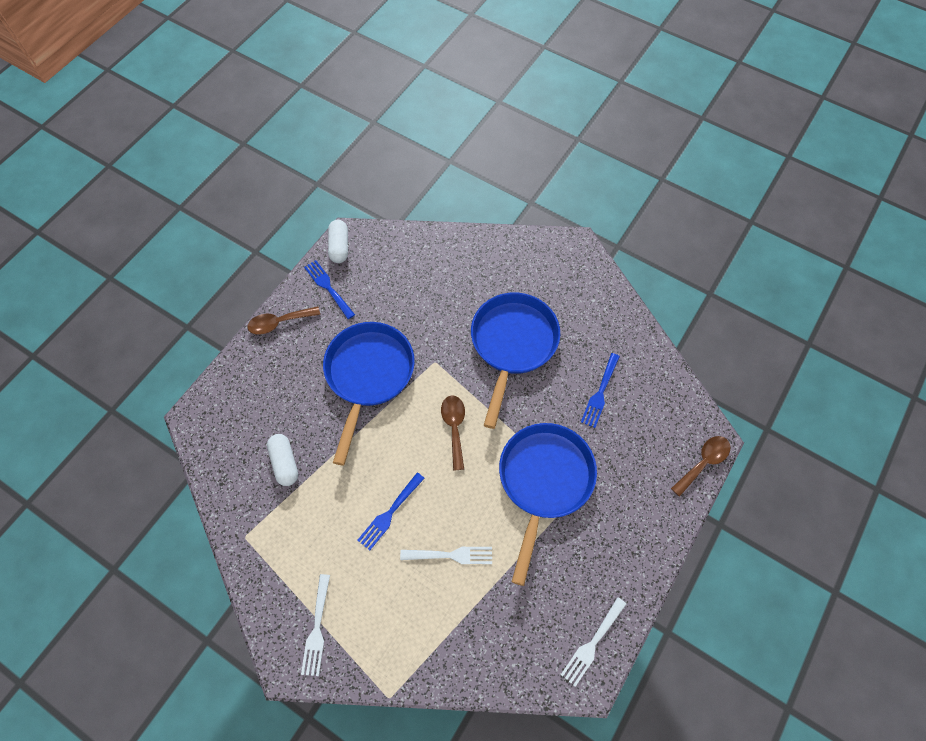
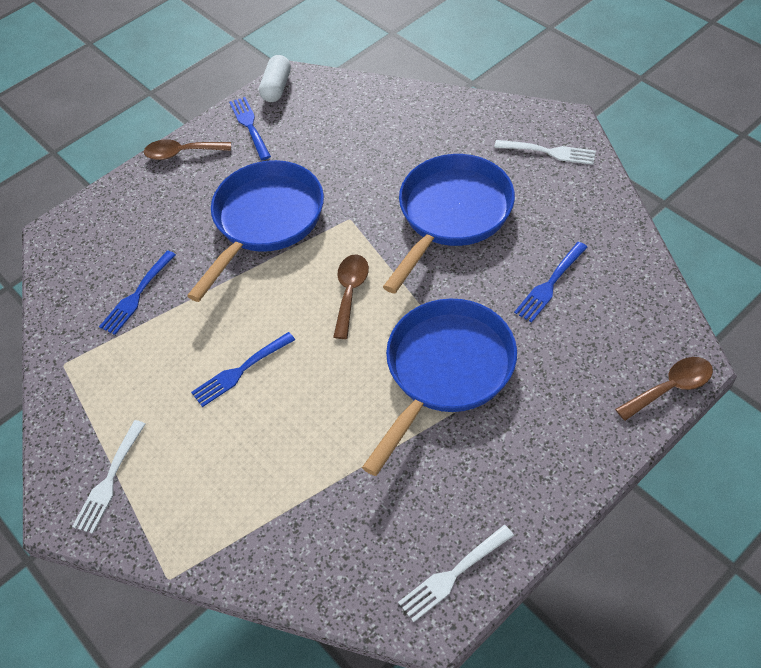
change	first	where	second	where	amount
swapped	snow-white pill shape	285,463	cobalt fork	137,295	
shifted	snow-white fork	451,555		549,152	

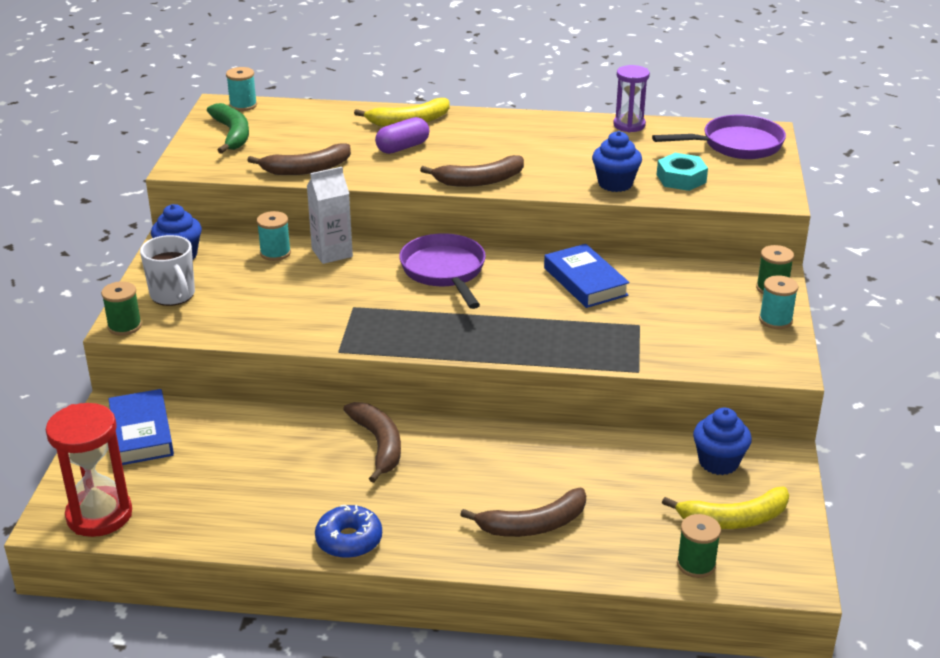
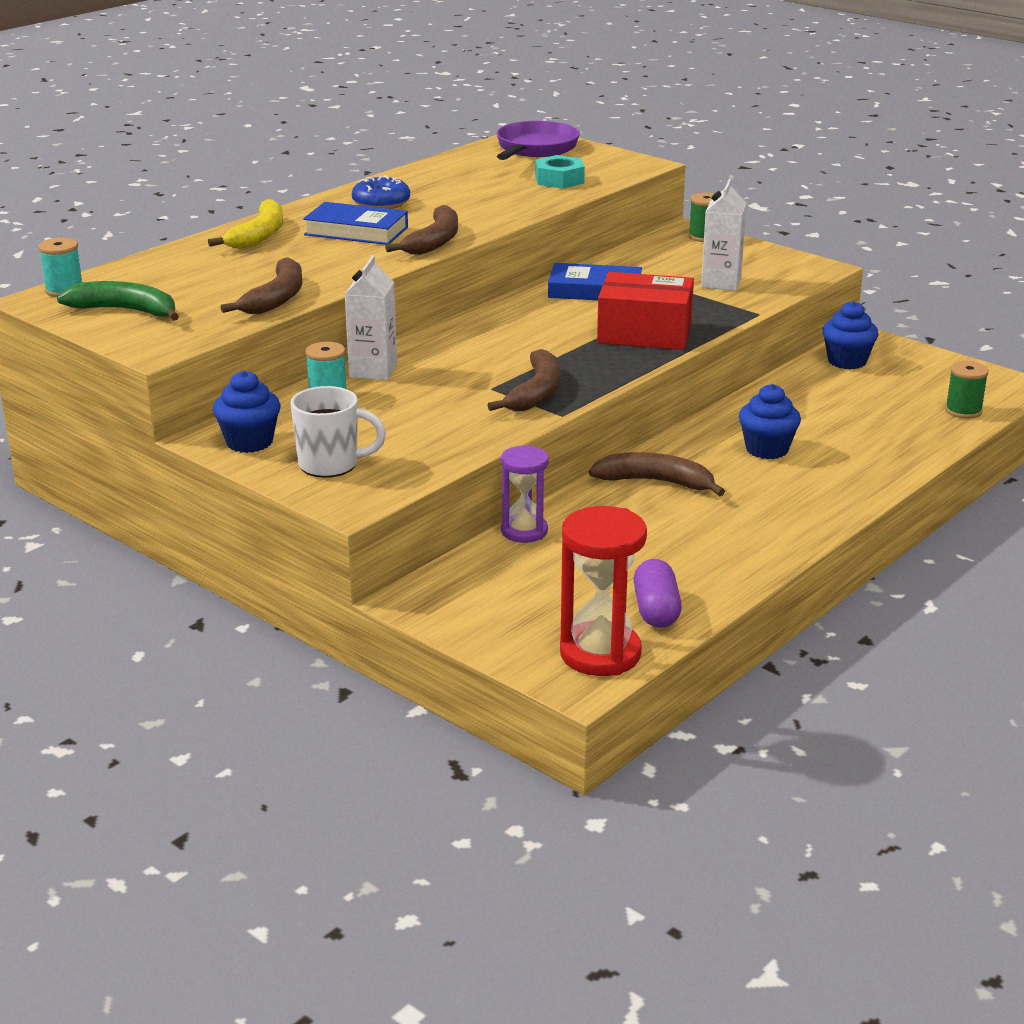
change	first	where	second	where	amount
shifted	violet hourglass	629,125		524,531	
shifted	violet pill shape	402,147		656,610	
shifted	cobalt muffin	615,184		767,449	
gone	violet skillet	444,271			
gone	turquoise bobbin	775,320			
gone	emerald bobbin	124,326			
shifted	cobalt hardback	142,433		356,231	
gone	golden banana fruit	733,519			
shifted	brown banana fruit	533,525		536,393	
shifted	cobalt glazed donut	349,540		381,203	
new			snow-white carton	721,283	
new			red package	644,333	

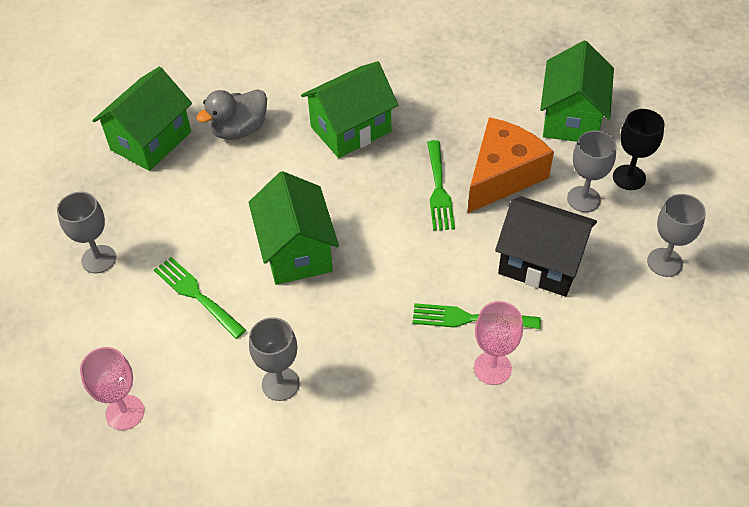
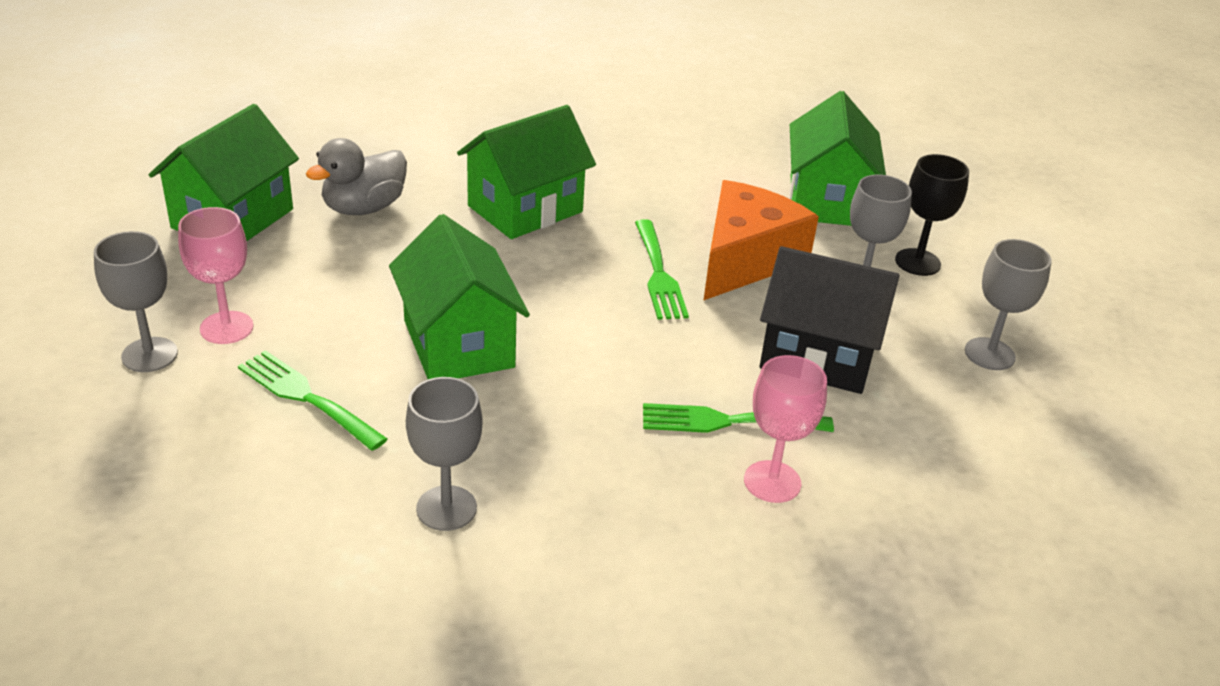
change	first	where	second	where	amount
shifted	rosy chalice	125,412		226,328	

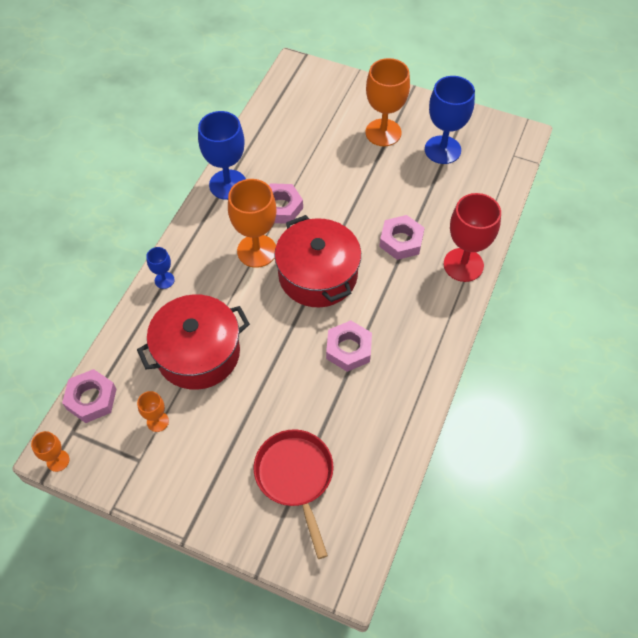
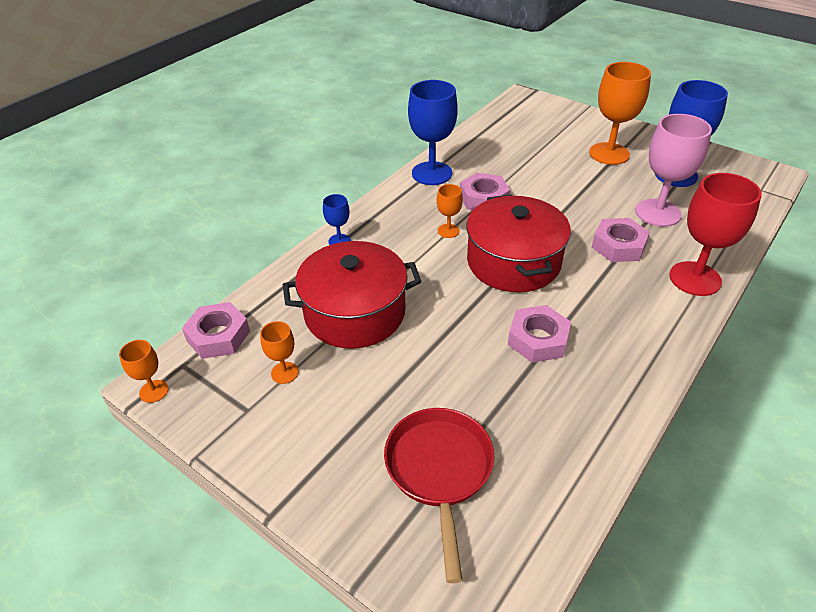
change	first	where	second	where	amount
scaled	orange-coloured chalice	257,251		448,231	x0.49
new			rosy chalice	658,213	

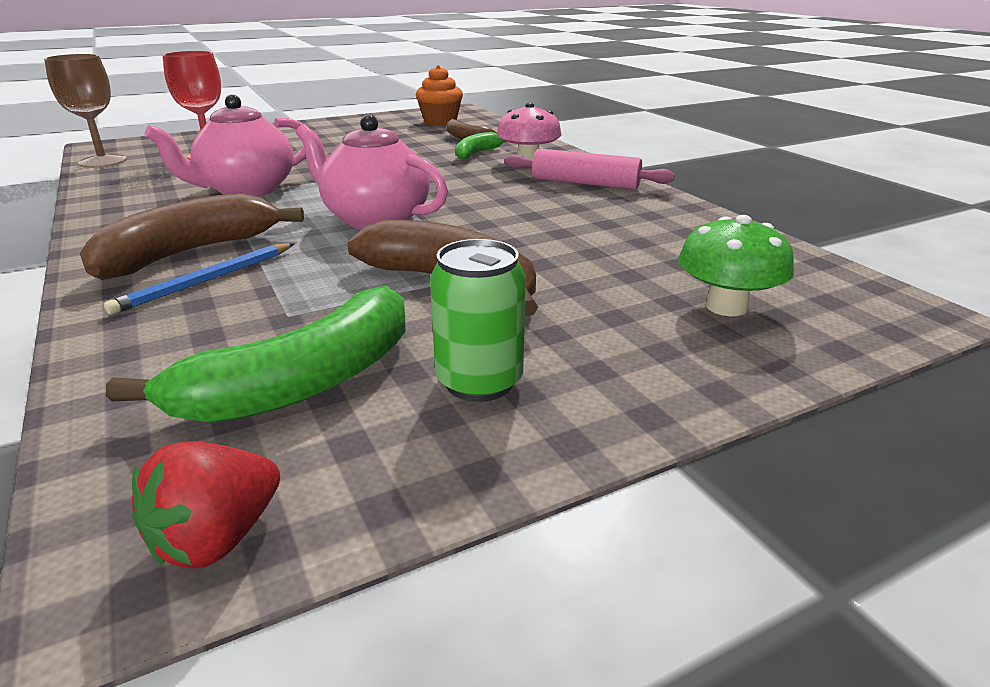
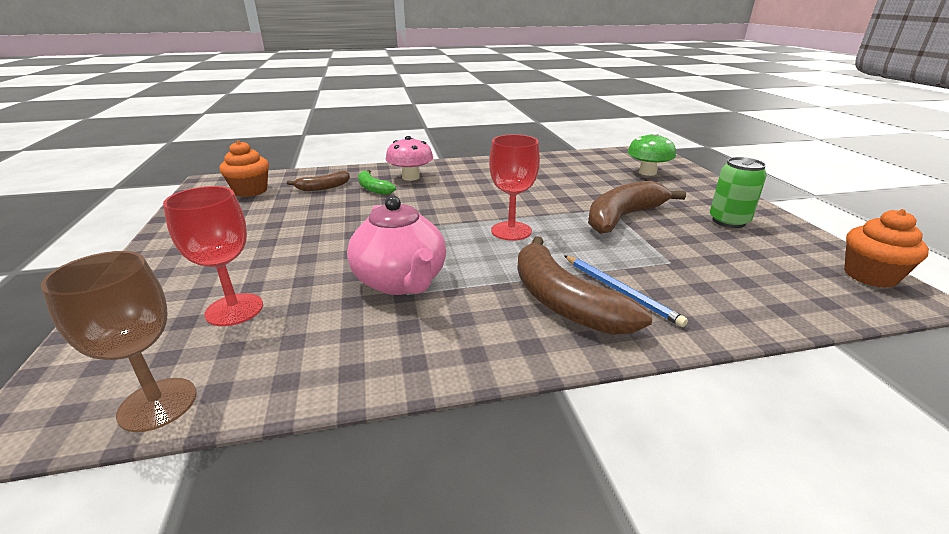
change	first	where	second	where	amount
swapped	rosy china teapot	374,219	red chalice	511,231	
gone	rosy dough roller	585,183			
gone	emerald banana fruit	303,383			
swapped	red toy strawberry	217,538	orange-coloured muffin	870,276	

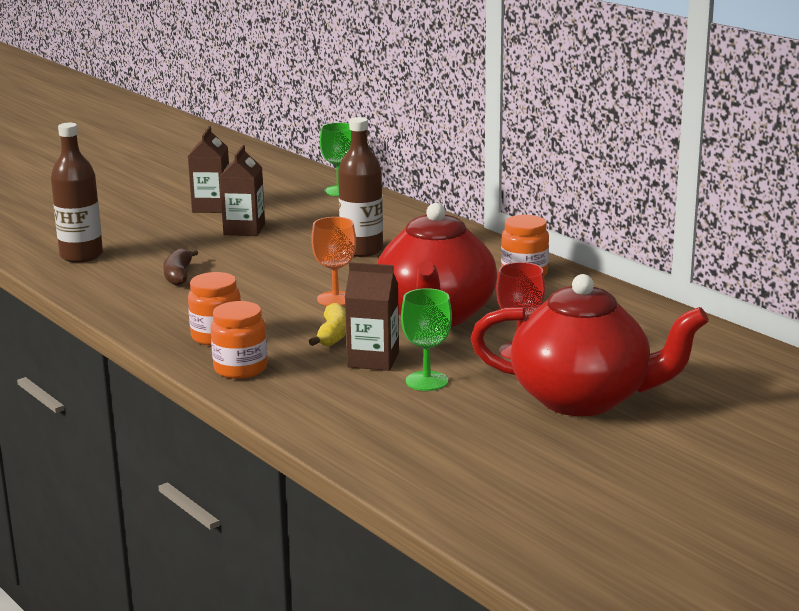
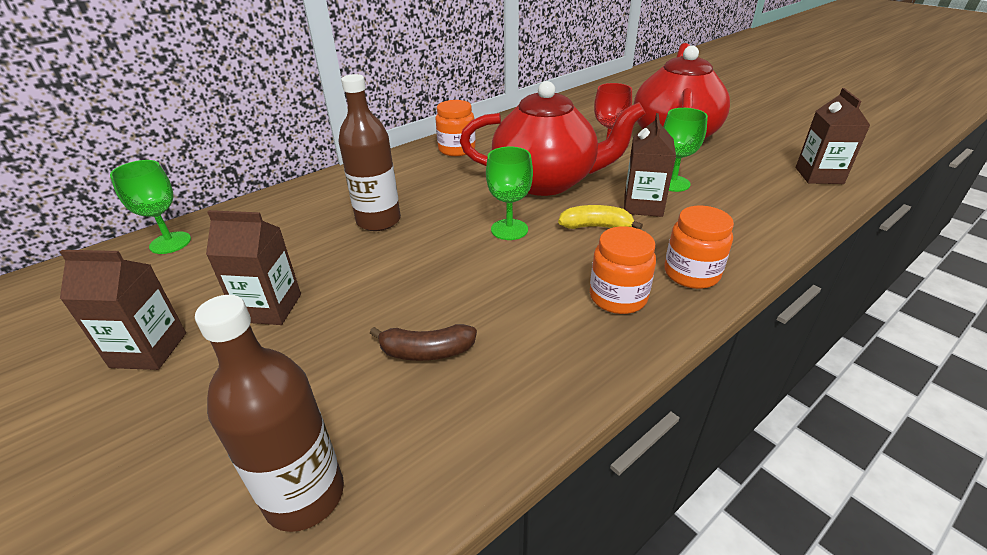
change	first	where	second	where	amount
repainted	orange-coloured chalice	335,299	emerald chalice	509,229	
new			brown carton	819,175	

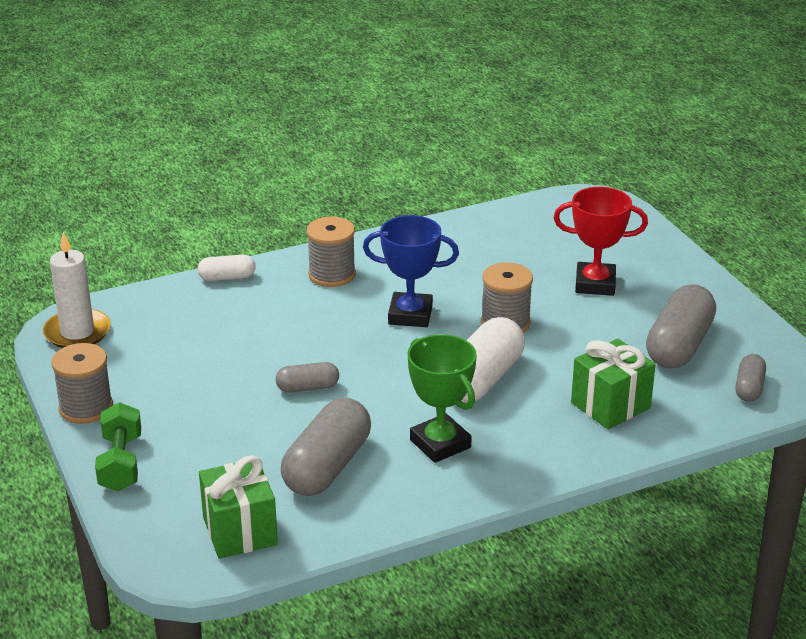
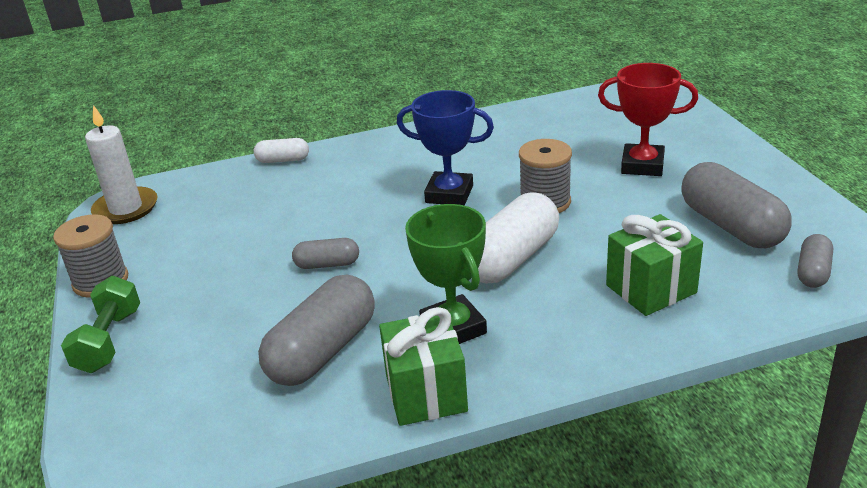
change	first	where	second	where	amount
gone	grey bobbin	332,274			
rotated	grey pill shape	679,345		731,226	60 degrees counterclockwise
shifted	emerald present	240,531		426,393	

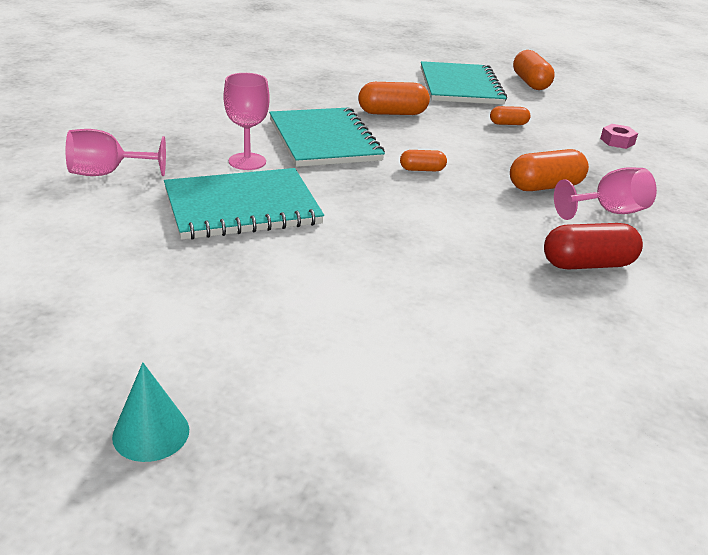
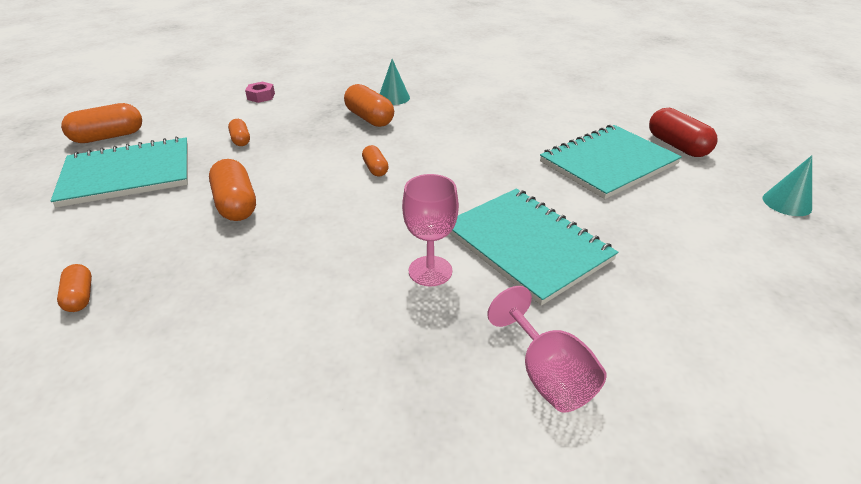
change	first	where	second	where	amount
shifted	turquoise notebook	324,140		608,163	
swapped	rosy chalice	608,212	turquoise cone shape	393,98	
shifted	red pill shape	587,264		677,146	
new			orange-coloured pill shape	80,296	

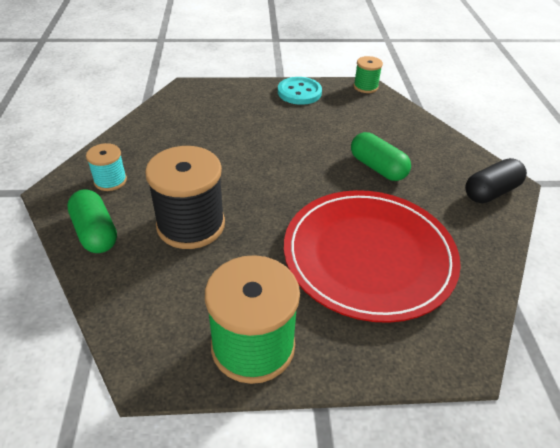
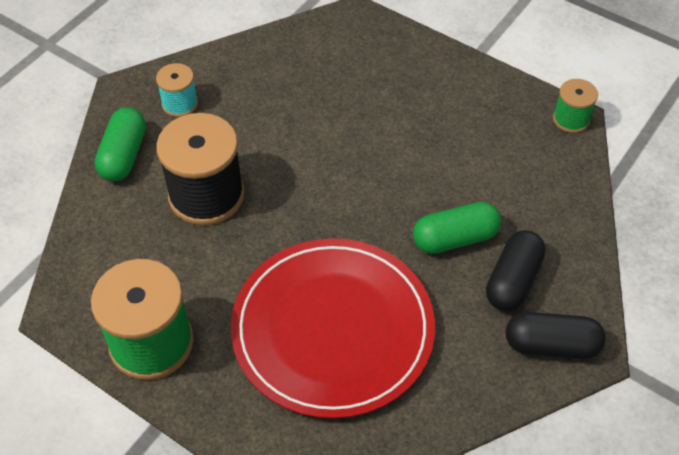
change	first	where	second	where	amount
gone	turquoise sewing button	299,92			
rotated	emerald pill shape	377,167		455,238	75 degrees clockwise
new			ebony pill shape	513,281	

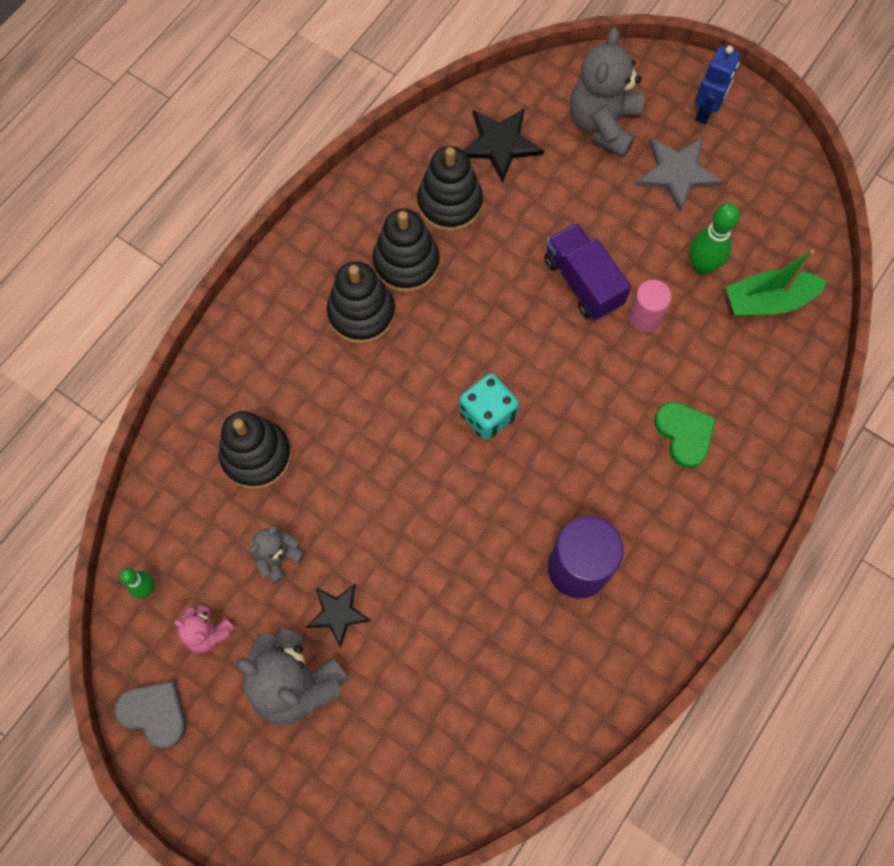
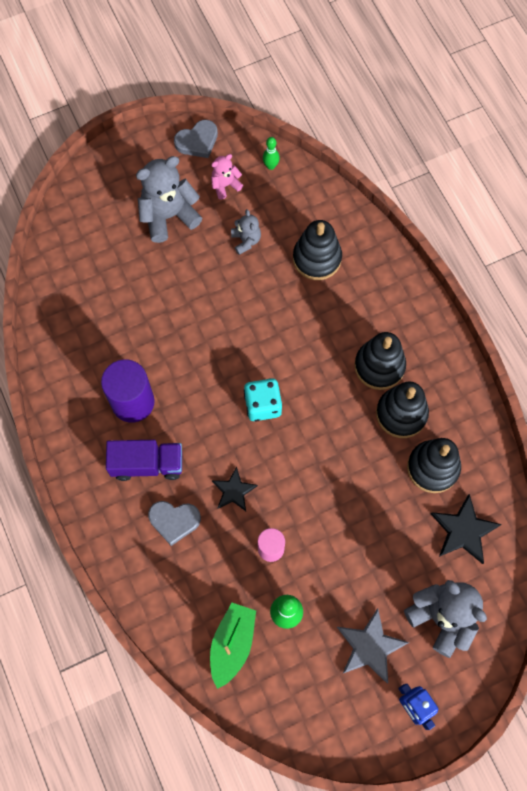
change	first	where	second	where	amount
shifted	violet toy truck	583,282		147,464	
repainted	emerald heart shape	684,434	grey heart shape	174,521	
shifted	ebony star shape	338,614		233,491	

